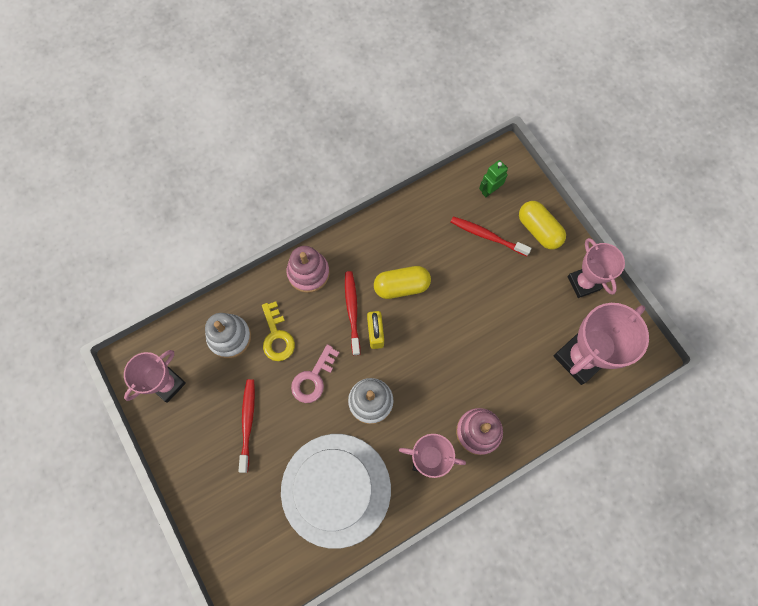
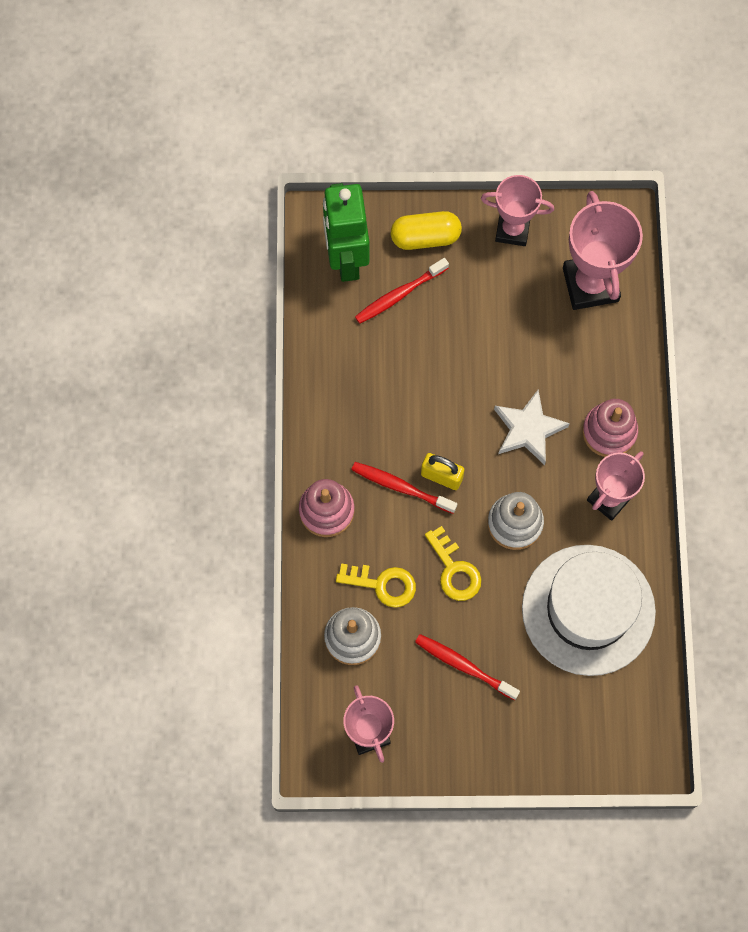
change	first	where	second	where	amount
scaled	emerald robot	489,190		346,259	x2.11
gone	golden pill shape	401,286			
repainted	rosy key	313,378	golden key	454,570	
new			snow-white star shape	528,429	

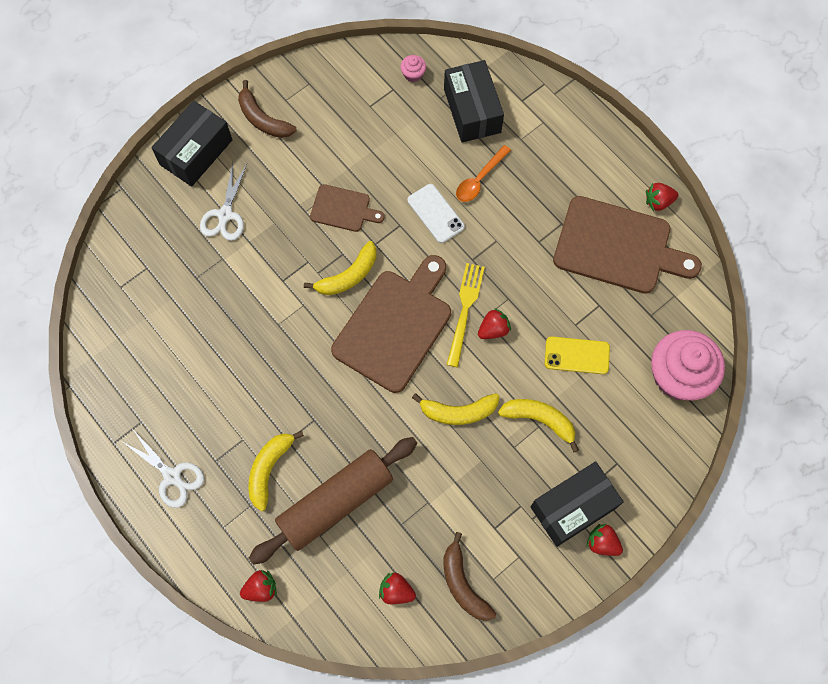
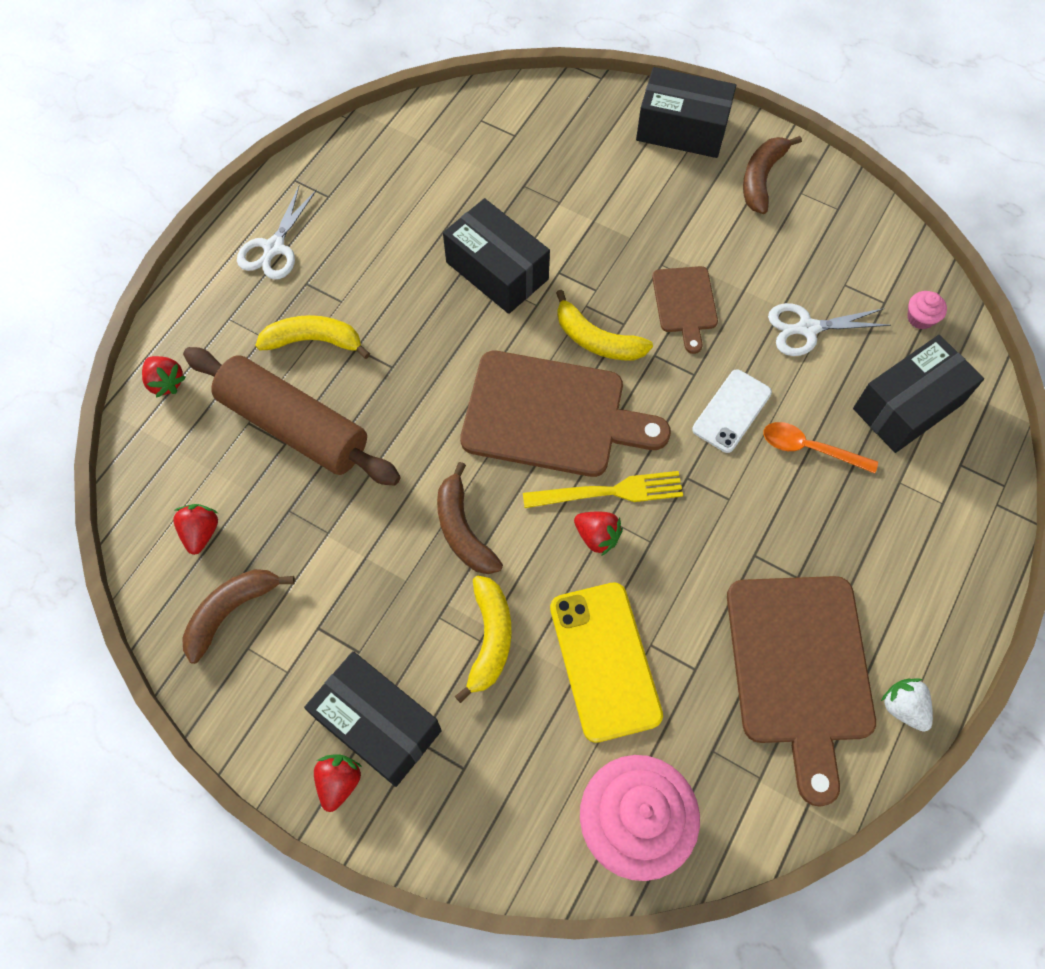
change	first	where	second	where	amount
shifted	snow-white scissors	225,215		807,328	
repainted	red toy strawberry	658,202	snow-white toy strawberry	903,707	
scaled	golden smartphone	577,355		604,661	x1.56
repainted	golden banana fruit	458,412	brown banana fruit	463,530	
new			ebony package	497,270	

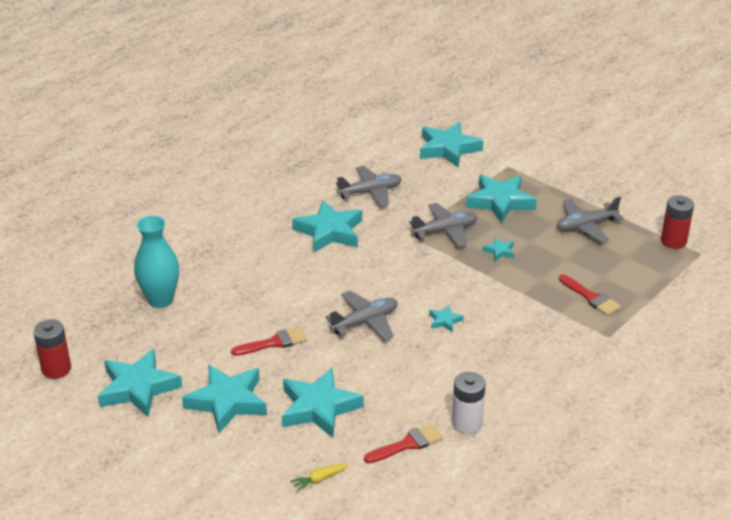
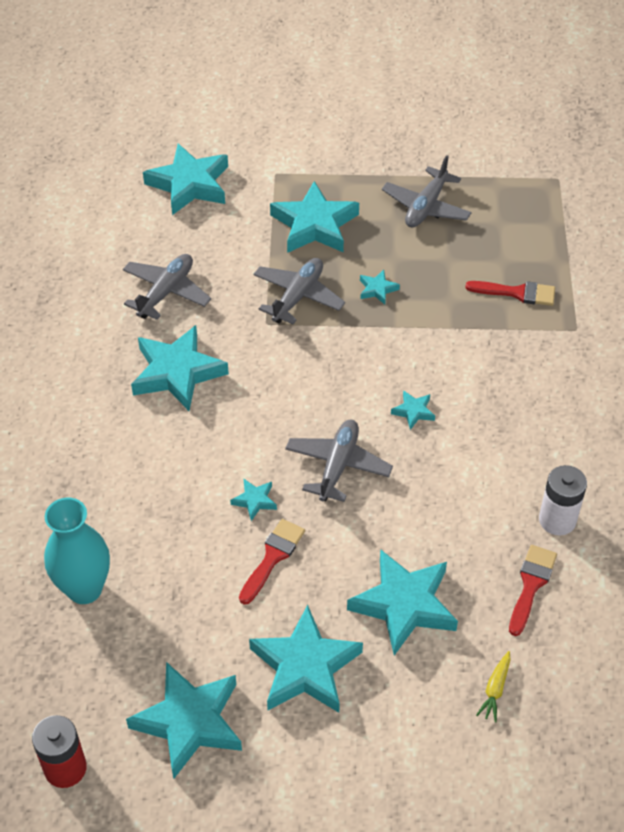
change	first	where	second	where	amount
gone	red power cell	673,241			
new			turquoise star shape	255,501	

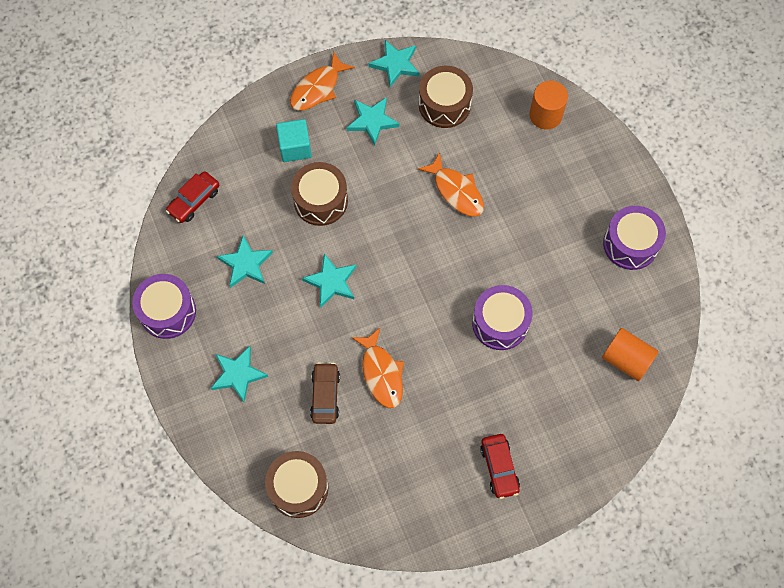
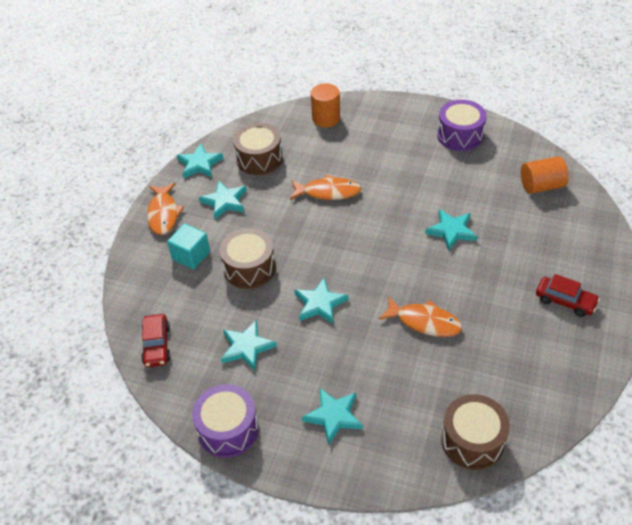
change	first	where	second	where	amount
swapped	violet drum	500,323	turquoise star shape	451,231	
gone	brown automobile	325,395			

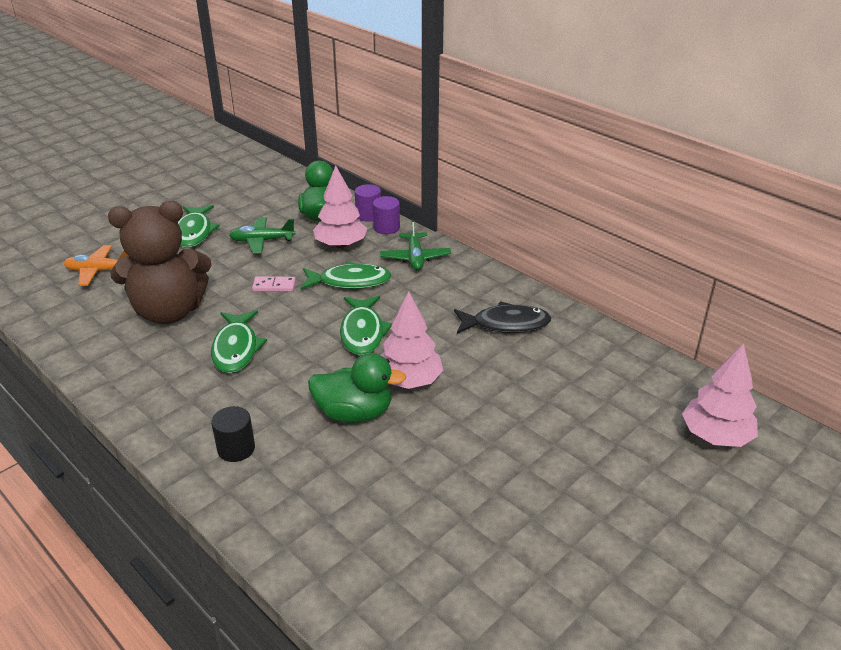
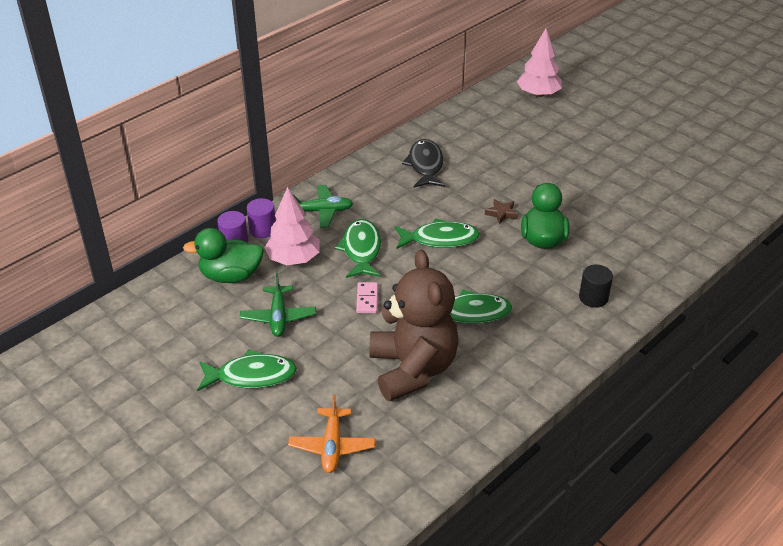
change	first	where	second	where	amount
swapped	rosy toy tree	409,381	brown star shape	501,213	

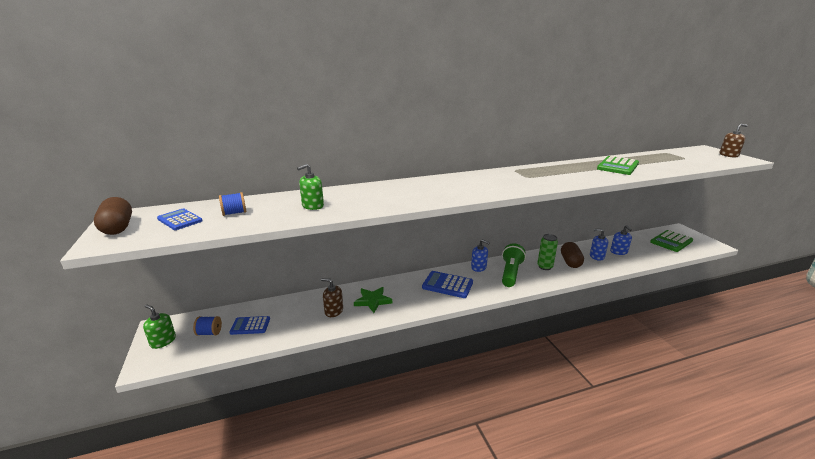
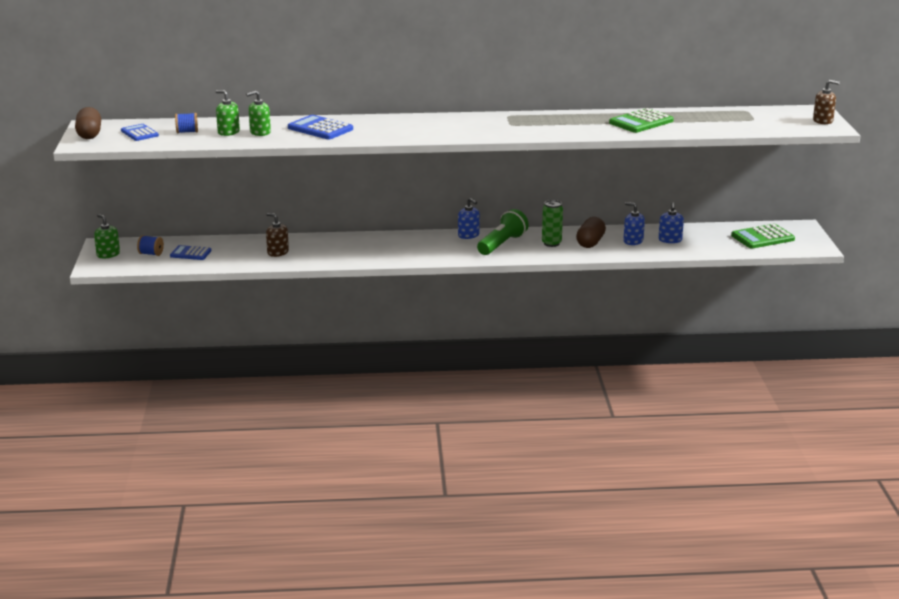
change	first	where	second	where	amount
shifted	cobalt calculator	447,285		320,129	
gone	emerald star shape	373,301			
new			emerald pump bottle	228,132	

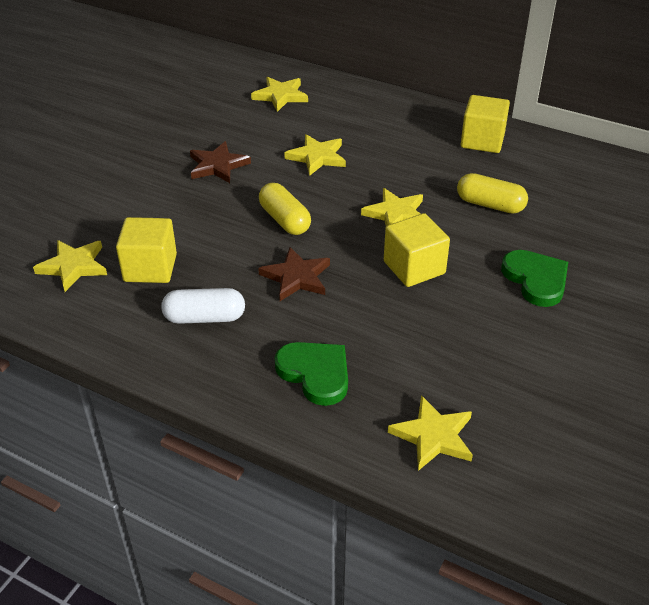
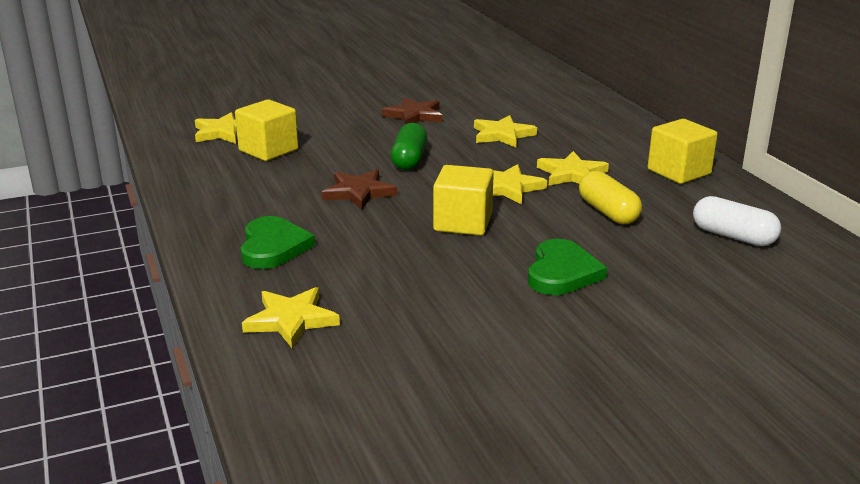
change	first	where	second	where	amount
shifted	golden star shape	280,96		571,174	
repainted	golden pill shape	284,220	emerald pill shape	409,160	
shifted	snow-white pill shape	205,317		733,236	

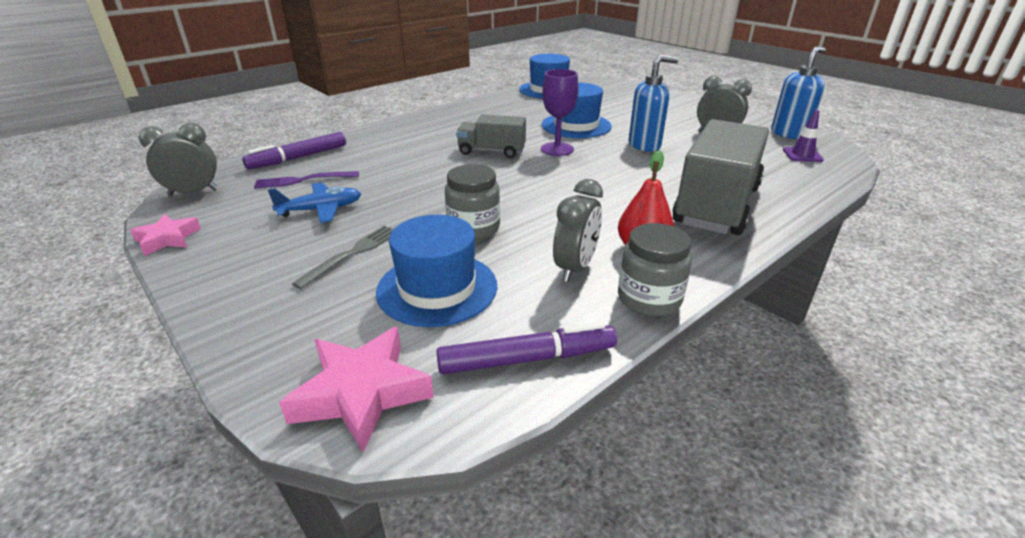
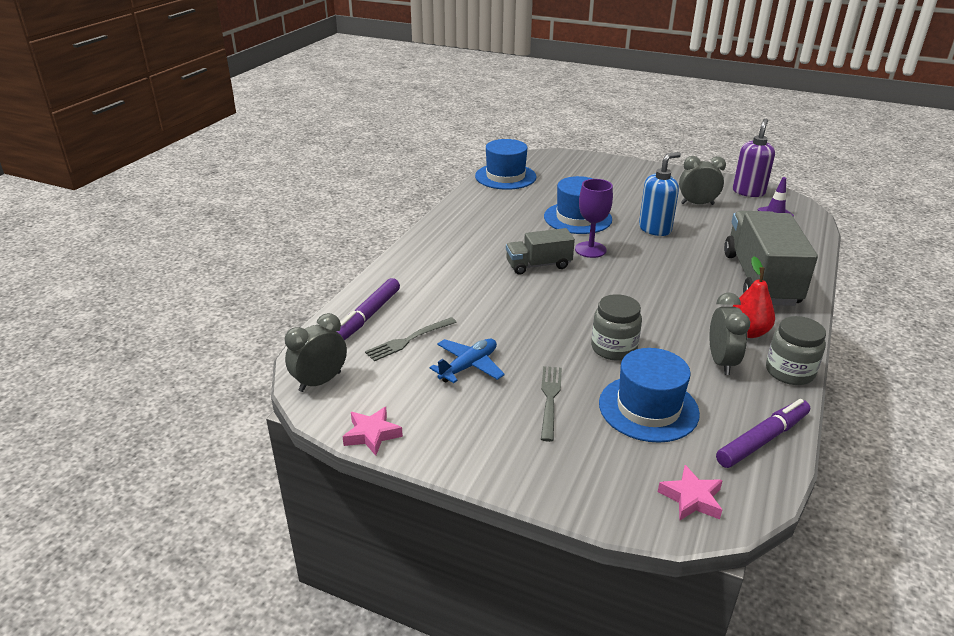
change	first	where	second	where	amount
repainted	cobalt pump bottle	789,134	violet pump bottle	748,192	
repainted	violet fork	302,180	grey fork	408,340	
scaled	rosy star shape	362,393		691,498	x0.62

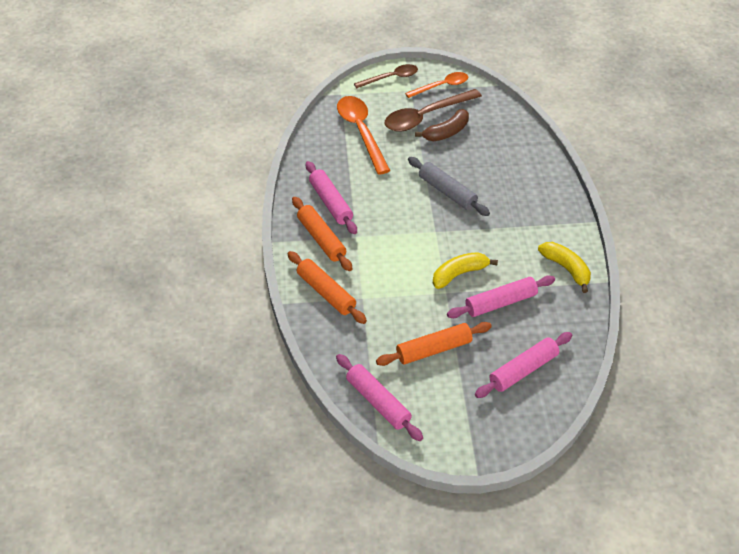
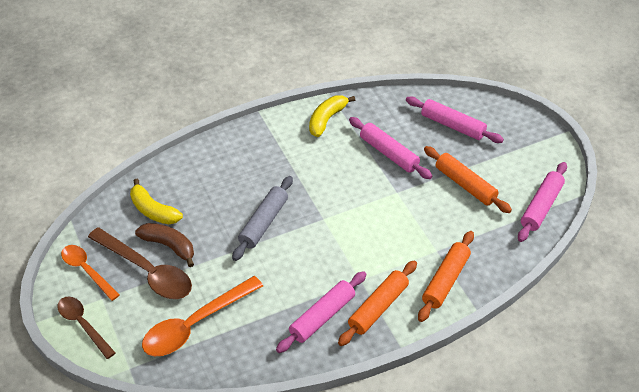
change	first	where	second	where	amount
shifted	golden banana fruit	459,274		153,210	

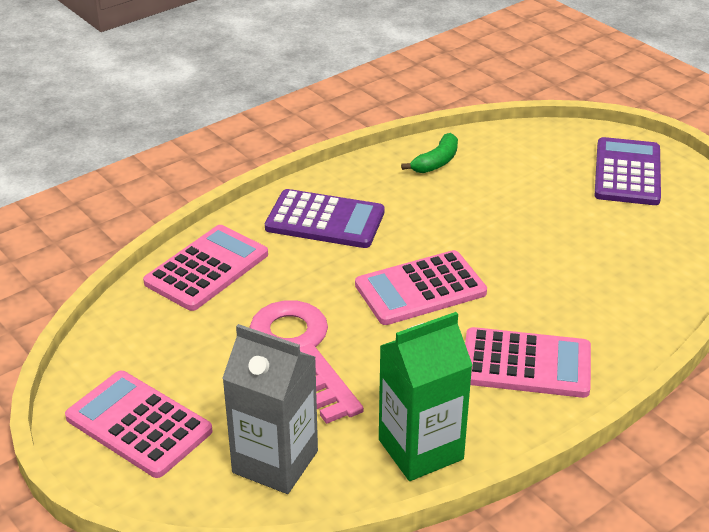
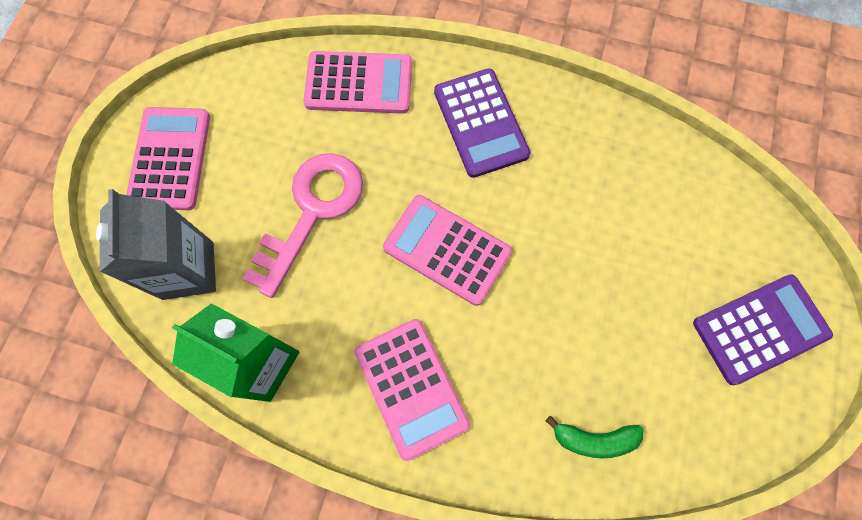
change	first	where	second	where	amount
shifted	emerald banana fruit	436,162		594,439	

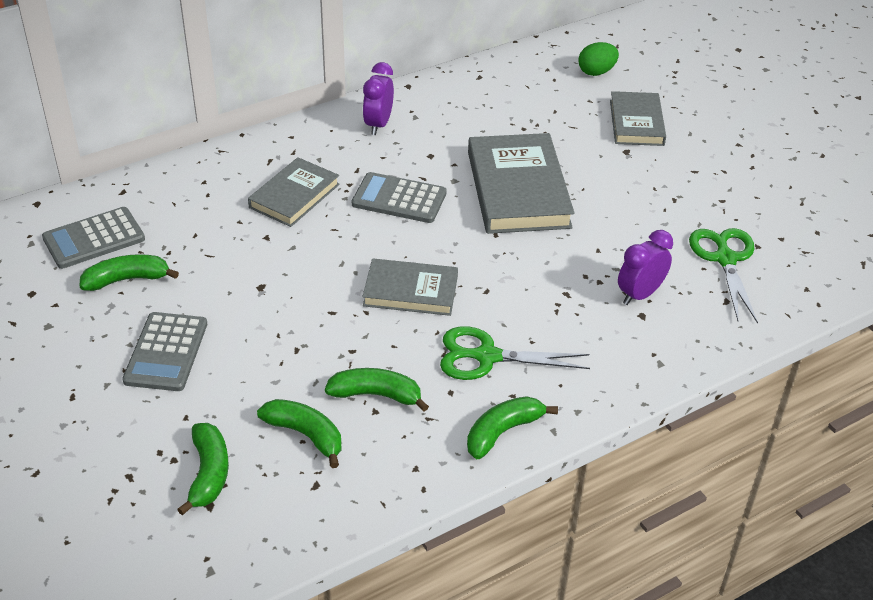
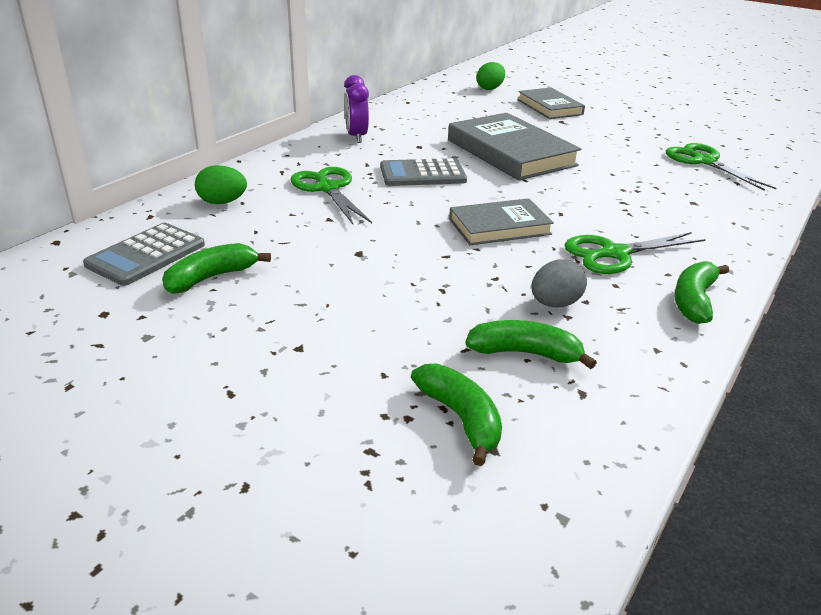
change	first	where	second	where	amount
swapped	grey hardback	294,196	emerald scissors	328,188	
gone	violet alarm clock	640,294			
gone	grey calculator	166,352			
swapped	emerald banana fruit	376,395	grey toy egg	555,304	
new			emerald toy egg	222,202	

